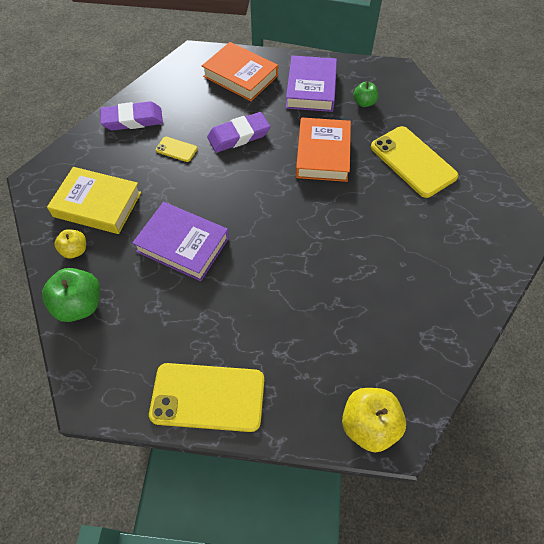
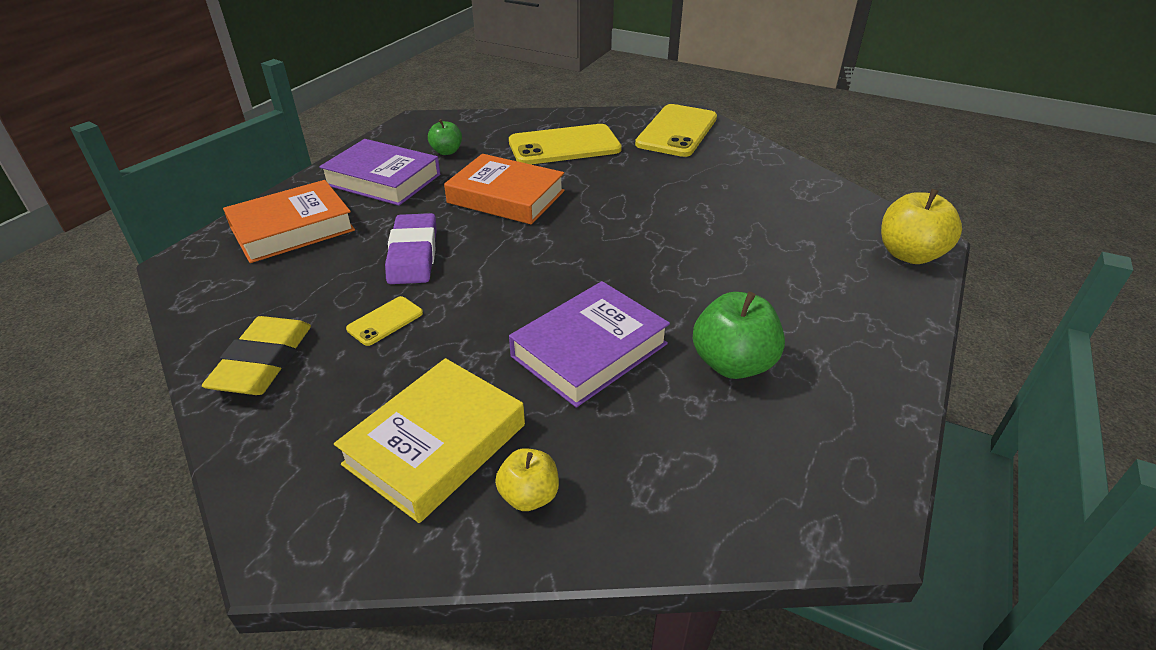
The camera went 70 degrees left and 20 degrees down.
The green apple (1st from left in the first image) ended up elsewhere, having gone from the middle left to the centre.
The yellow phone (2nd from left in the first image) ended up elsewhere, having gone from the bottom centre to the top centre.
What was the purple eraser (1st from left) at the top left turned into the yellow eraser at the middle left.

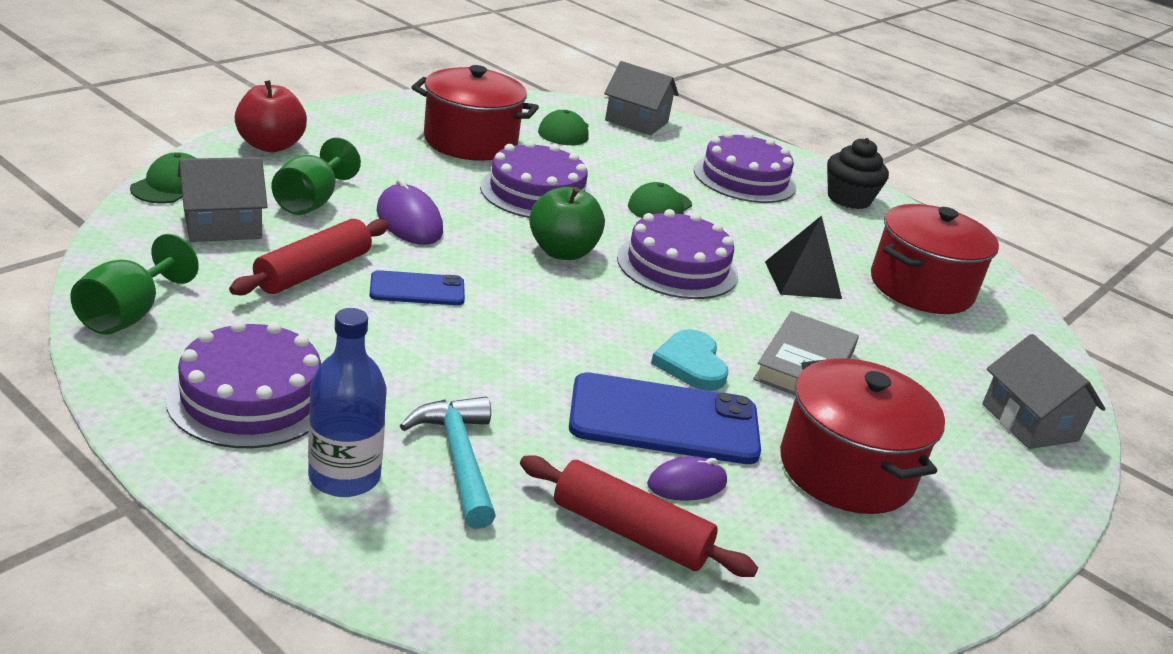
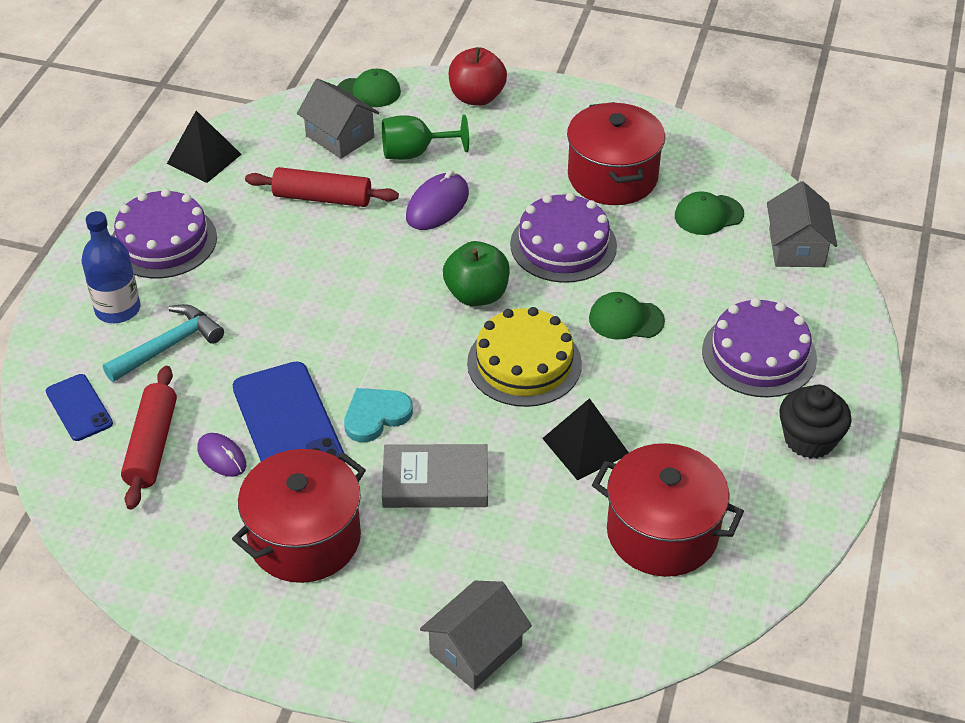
The camera went 70 degrees right and 15 degrees up.
The blue phone (1st from left) ended up elsewhere, having gone from the centre to the middle left.
Where the green goblet (1st from left) stood at the middle left, the black pyramid (1st from left) came to stand at the top left.
What was the purple cake (3rd from left) at the centre turned into the yellow cake at the centre.

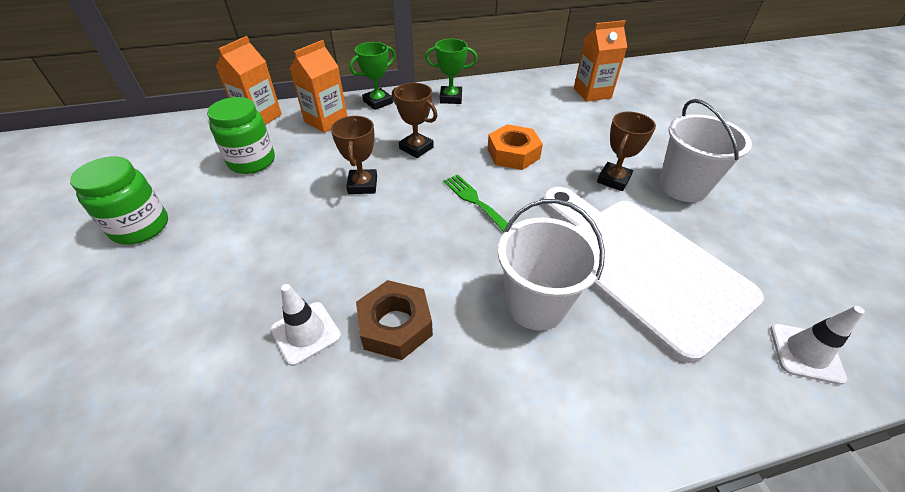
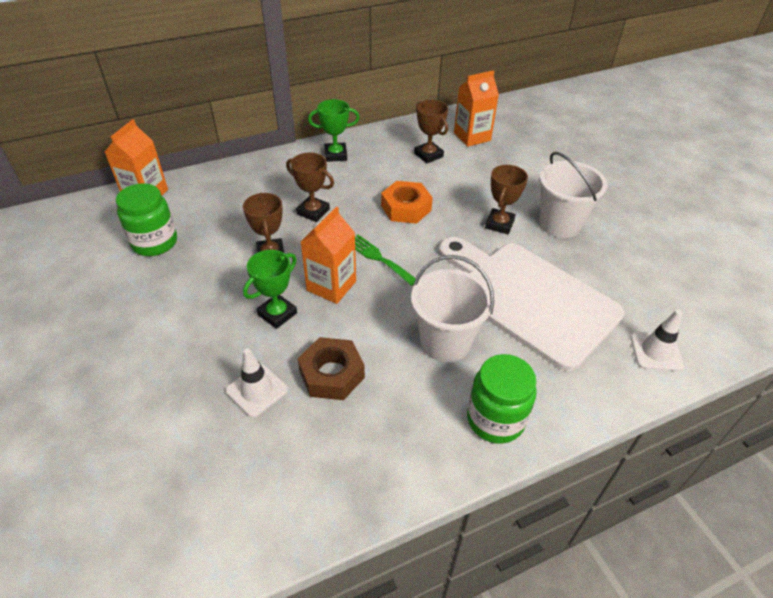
The camera went 10 degrees left and 0 degrees up.
The second view gained the brown trophy (3rd from left) at the top centre.
The green jar (1st from left in the first image) ended up elsewhere, having gone from the middle left to the bottom centre.
The orange carton (2nd from left) ended up elsewhere, having gone from the top centre to the centre.
The green trophy (1st from left) ended up elsewhere, having gone from the top centre to the centre.

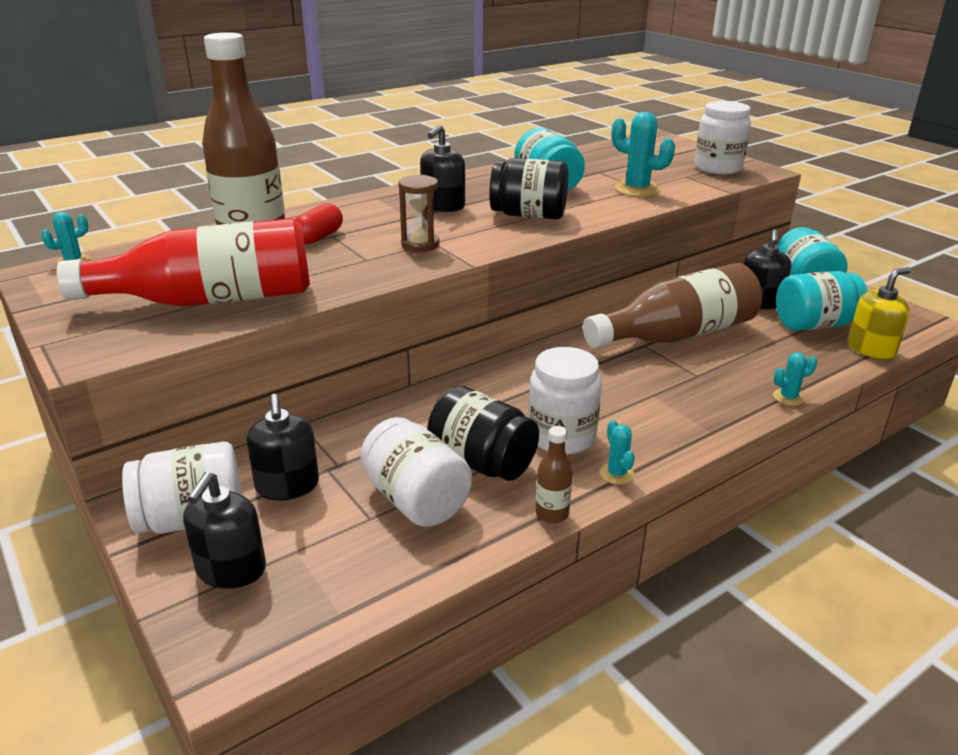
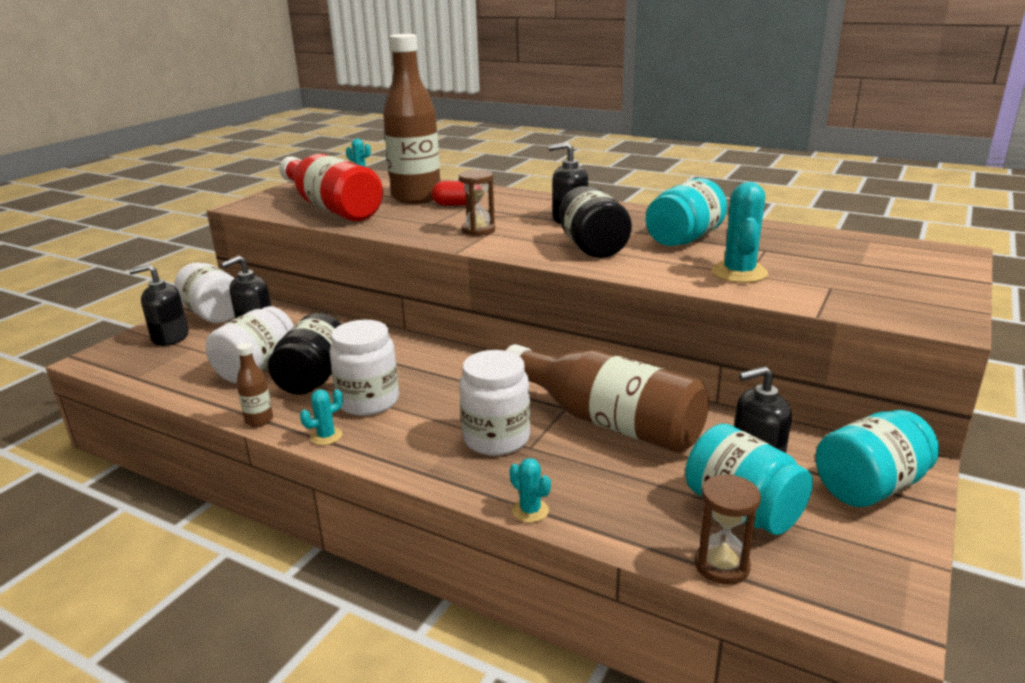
The camera went 65 degrees right and 5 degrees down.
The white jar (4th from left) ended up elsewhere, having gone from the top right to the centre.
Where the yellow soap dispenser stood at the middle right, the brown hourglass (2nd from left) came to stand at the bottom right.

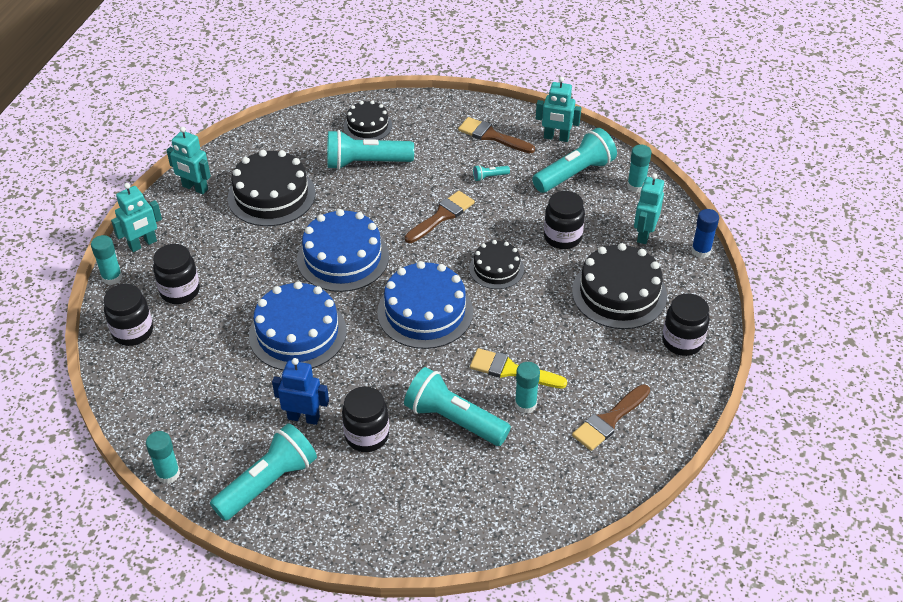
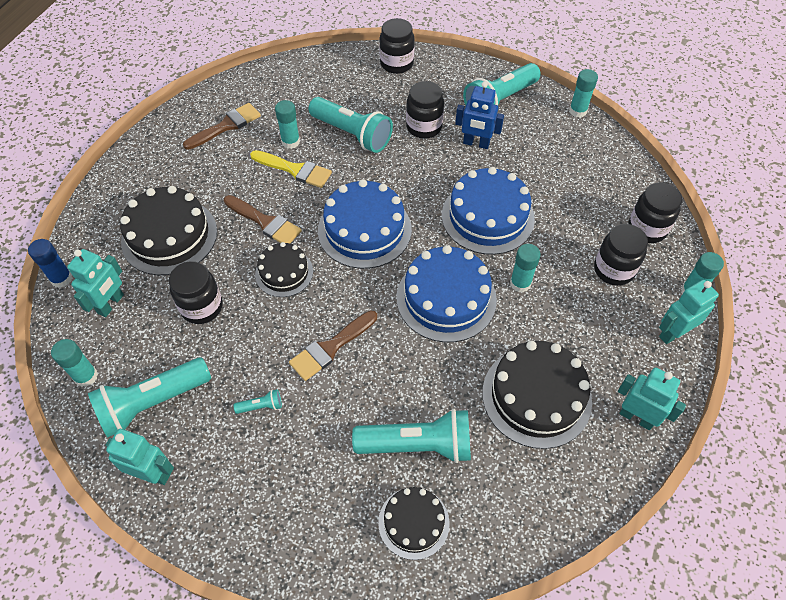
The camera went 175 degrees left and 10 degrees up.
The second view gained the turquoise glue stick (3rd from left) at the middle right.
The brown brush (2nd from left) ended up elsewhere, having gone from the top centre to the centre.
The black jar (5th from left in the first image) ended up elsewhere, having gone from the middle right to the top centre.

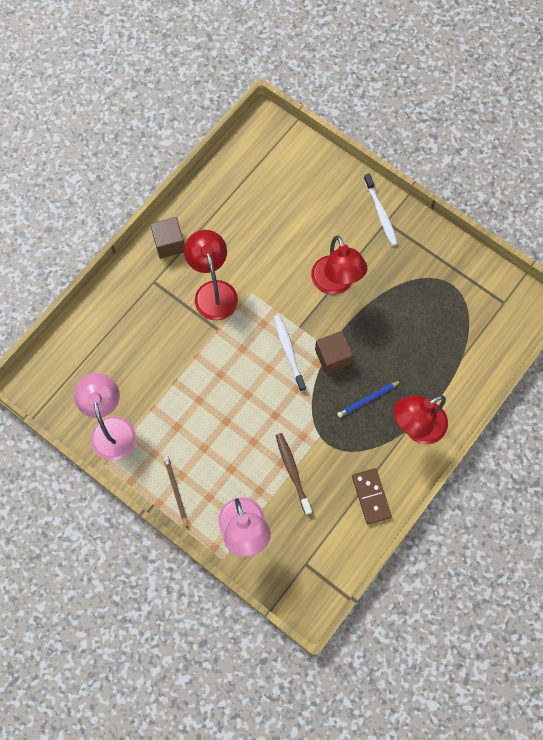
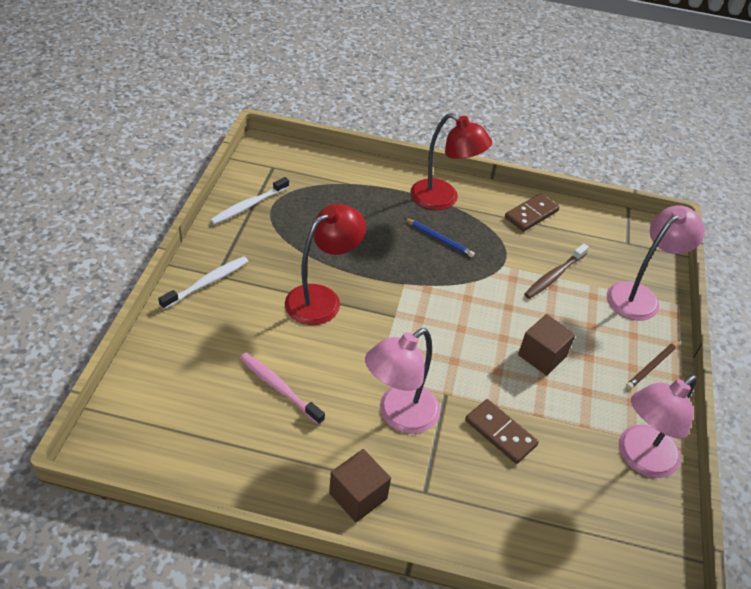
The camera went 120 degrees left and 25 degrees down.
The second view gained the pink toothbrush at the centre.
The second view gained the brown domino (1st from left) at the bottom right.
The white toothbrush (1st from left in the first image) ended up elsewhere, having gone from the centre to the middle left.
The brown cube (2nd from left) ended up elsewhere, having gone from the centre to the middle right.
What was the red lamp (1st from left) at the centre turned into the pink lamp (1st from left) at the centre.

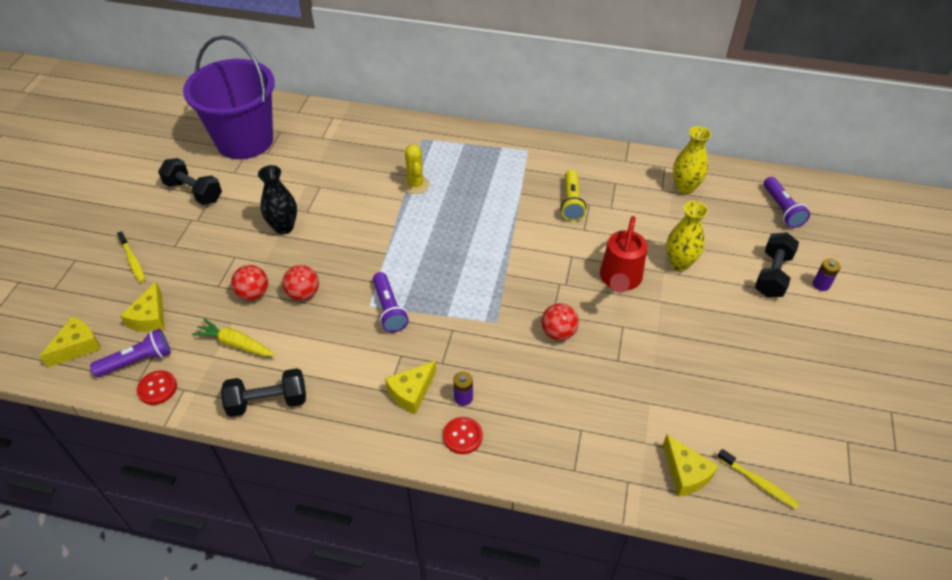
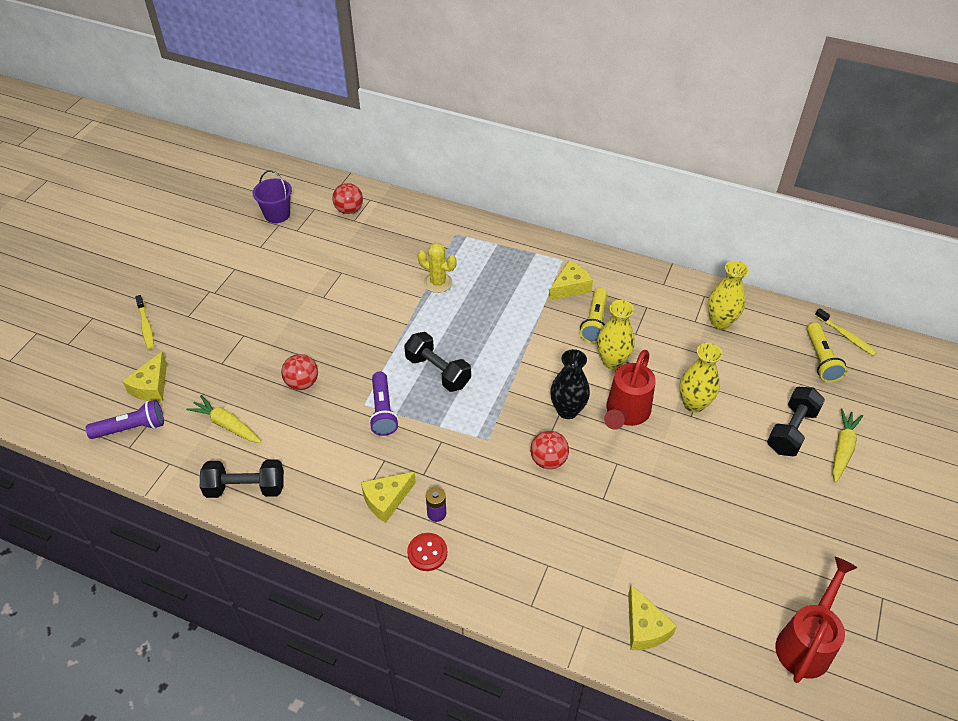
The camera went 10 degrees right and 0 degrees up.
The second view lost the red button (1st from left) at the bottom left.
The second view gained the yellow vase (1st from left) at the centre.
The second view gained the red watering can (2nd from left) at the bottom right.
The yellow cheese (1st from left in the first image) ended up elsewhere, having gone from the middle left to the centre.
The black dumbbell (1st from left in the first image) ended up elsewhere, having gone from the top left to the centre.
The red ball (1st from left in the first image) ended up elsewhere, having gone from the middle left to the top centre.
The black vase ended up elsewhere, having gone from the middle left to the centre.
The yellow toothbrush (2nd from left) ended up elsewhere, having gone from the bottom right to the middle right.
Where the purple battery (2nd from left) stood at the middle right, the yellow carrot (2nd from left) came to stand at the middle right.
What was the purple flashlight (3rd from left) at the middle right turned into the yellow flashlight (2nd from left) at the middle right.
The yellow cactus at the top centre ended up facing another way, 60 degrees counterclockwise from before.
The size of the purple bucket at the top left changed by a factor of 0.44.

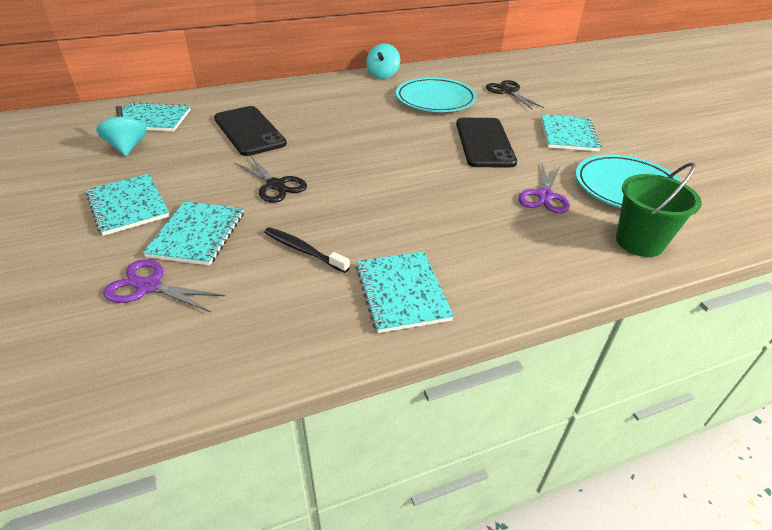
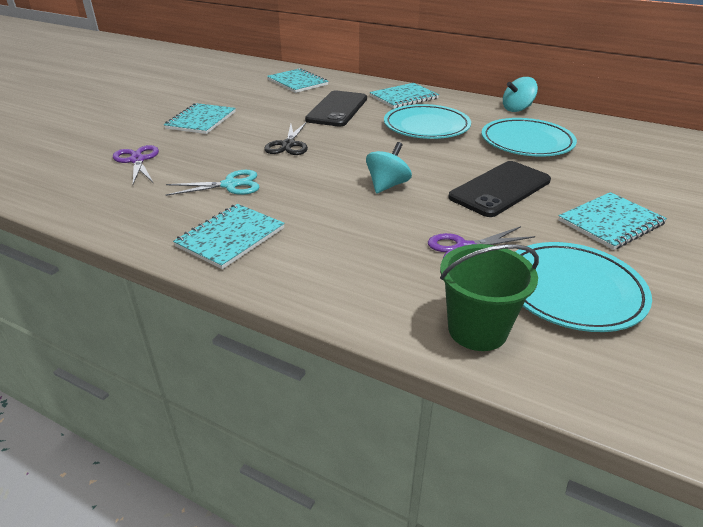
The camera went 50 degrees right and 5 degrees down.
The second view lost the black scissors (2nd from left) at the top right.
The second view gained the turquoise plate (1st from left) at the top centre.
The turquoise spinning top (1st from left) ended up elsewhere, having gone from the top left to the top centre.
The turquoise notebook (3rd from left in the first image) ended up elsewhere, having gone from the middle left to the top centre.
Where the black toothbrush stood at the centre, the turquoise scissors came to stand at the middle left.

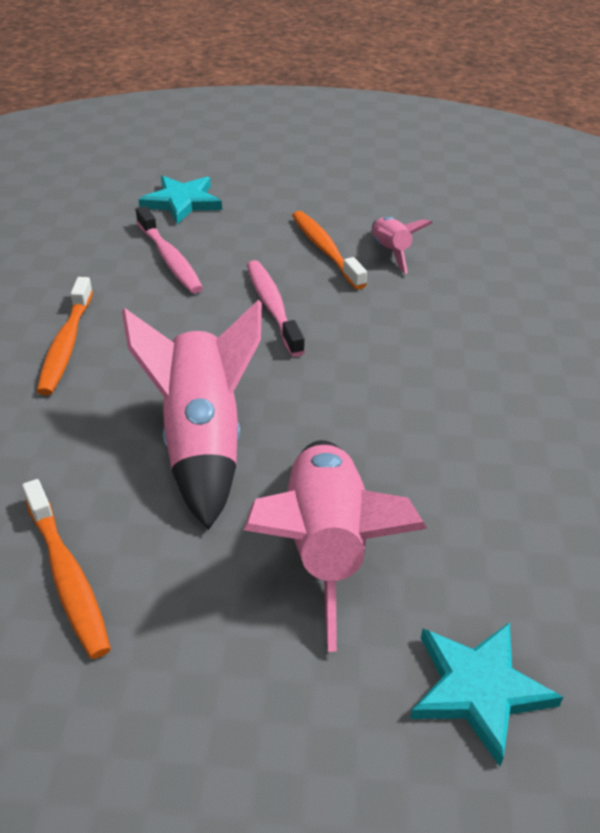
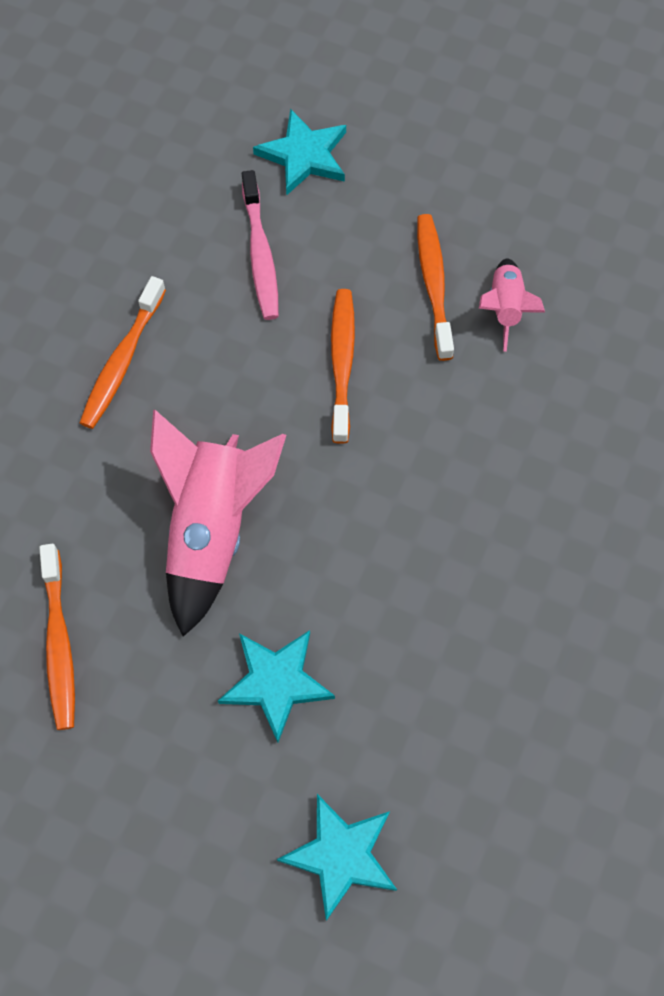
The camera went 20 degrees right and 25 degrees up.
Where the pink rocket (2nd from left) stood at the centre, the turquoise star (1st from left) came to stand at the bottom centre.
What was the pink toothbrush (2nd from left) at the centre turned into the orange toothbrush (3rd from left) at the centre.

